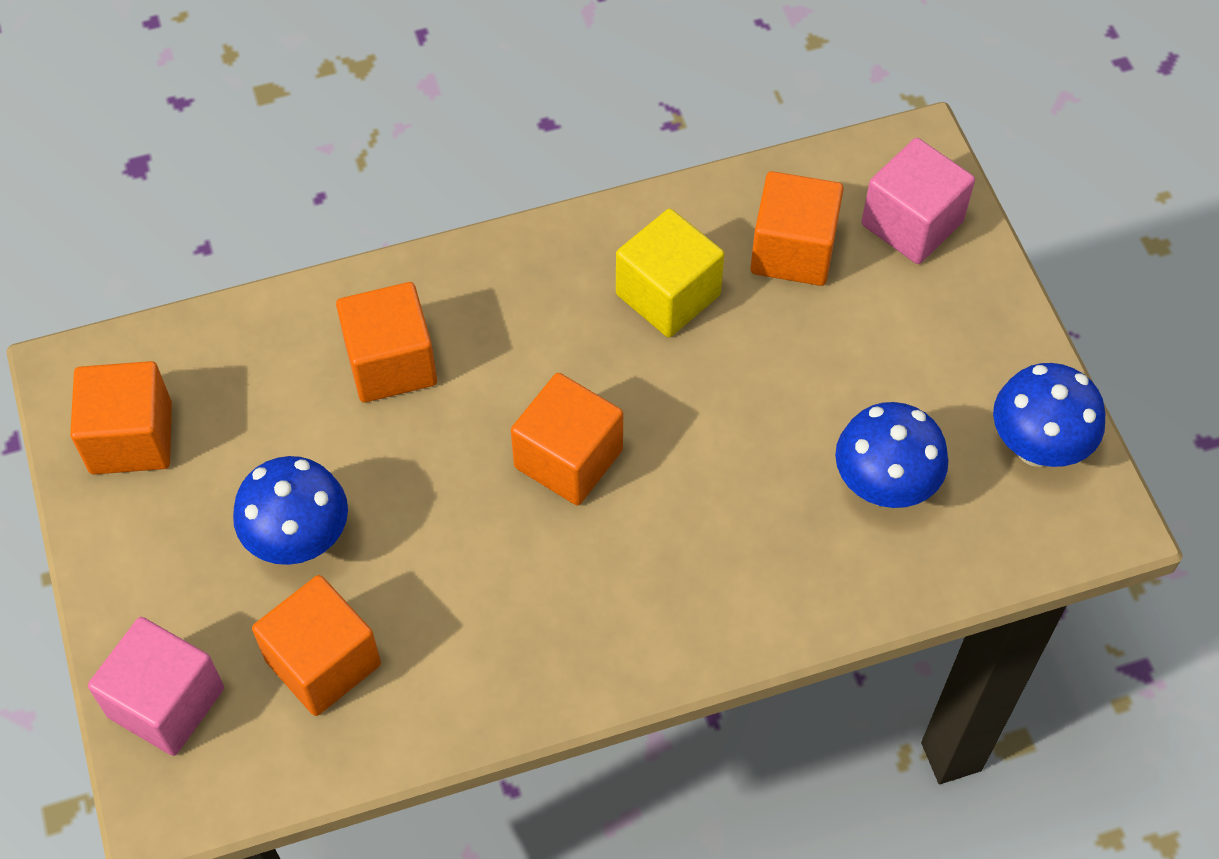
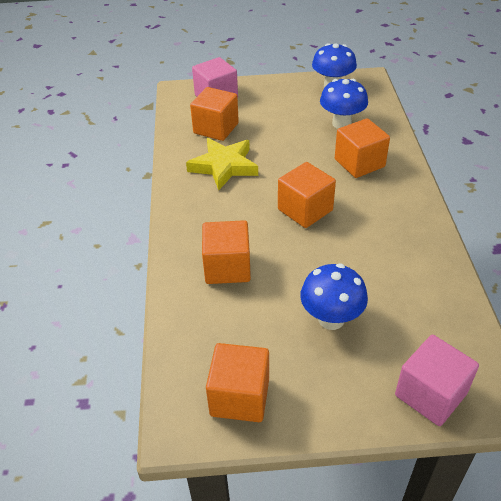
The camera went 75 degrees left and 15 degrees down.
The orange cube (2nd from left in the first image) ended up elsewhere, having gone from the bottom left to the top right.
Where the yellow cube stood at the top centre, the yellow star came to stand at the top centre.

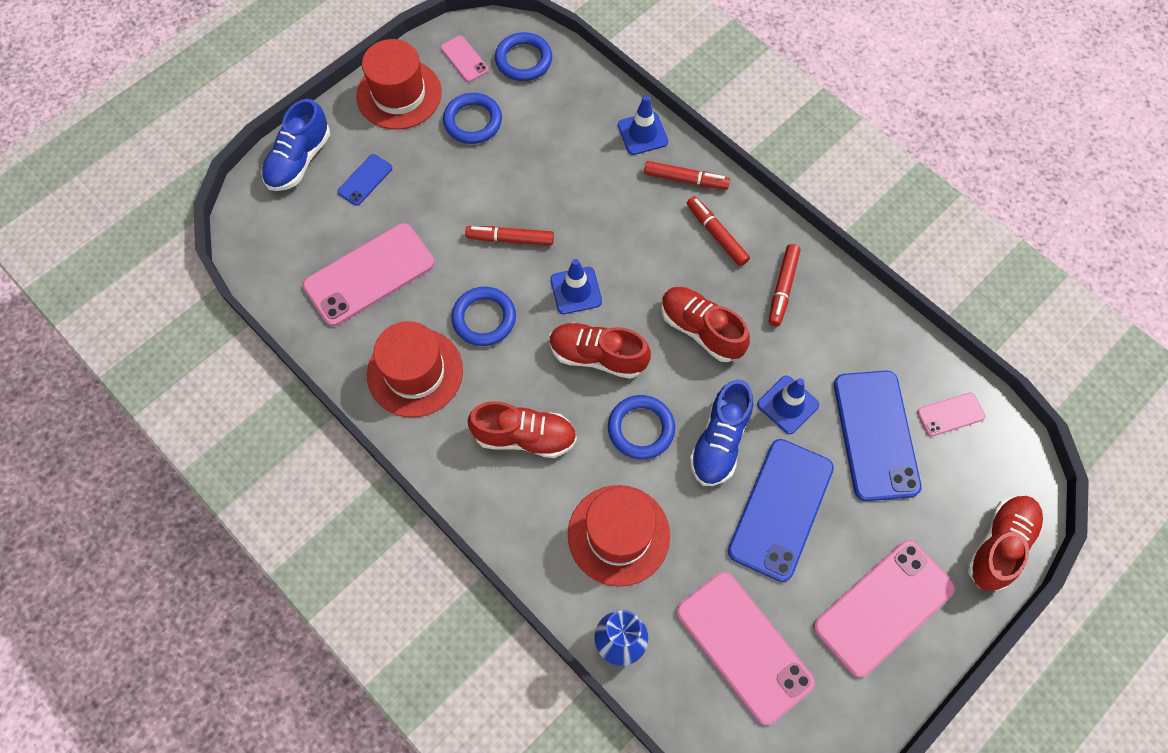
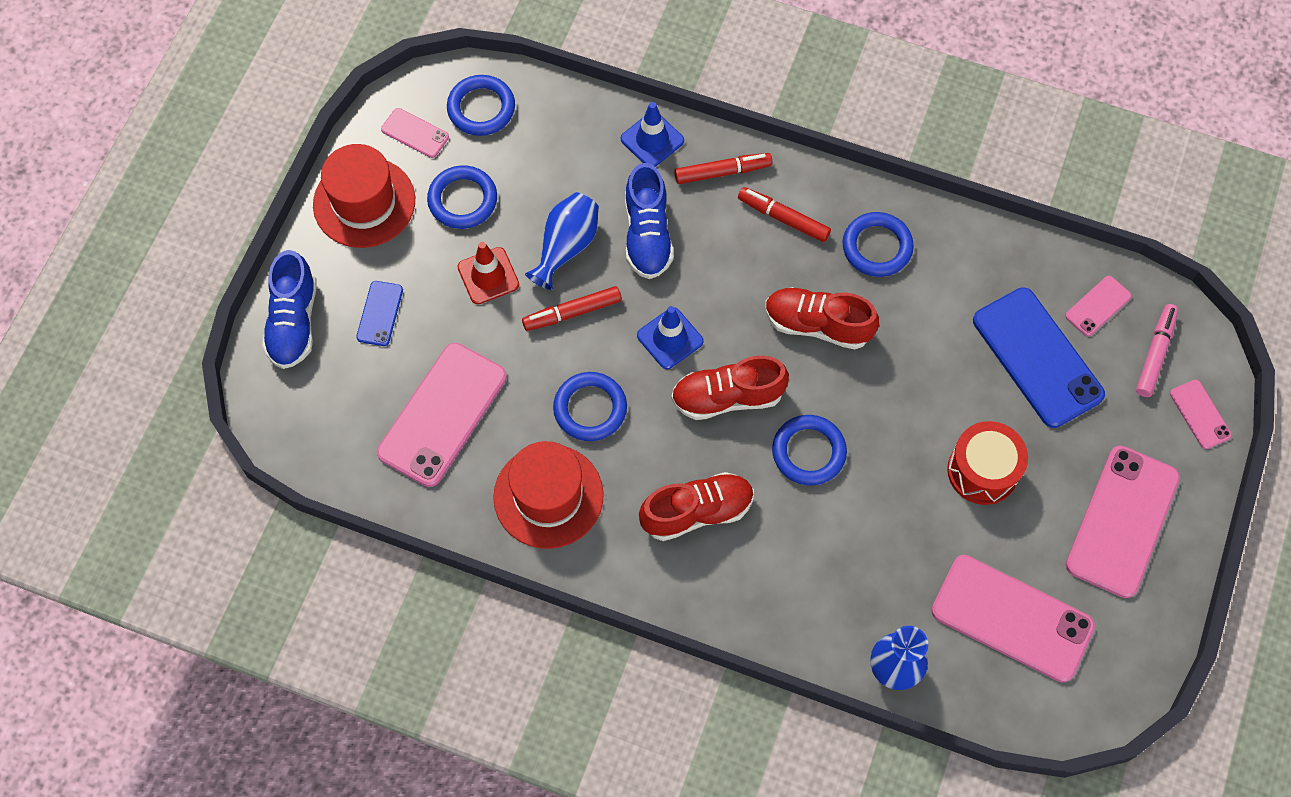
The camera went 25 degrees left and 0 degrees up.
The second view lost the red hat (3rd from left) at the bottom centre.
The second view lost the blue traffic cone (3rd from left) at the middle right.
The second view gained the red traffic cone at the centre.
The second view gained the blue vase (1st from left) at the top centre.
The second view gained the pink marker at the middle right.
The blue shoe (2nd from left) ended up elsewhere, having gone from the centre to the top centre.
Where the blue phone (2nd from left) stood at the bottom right, the red drum came to stand at the middle right.
Where the red marker (4th from left) stood at the middle right, the blue ring (5th from left) came to stand at the top right.
Where the red shoe (4th from left) stood at the bottom right, the pink phone (6th from left) came to stand at the middle right.

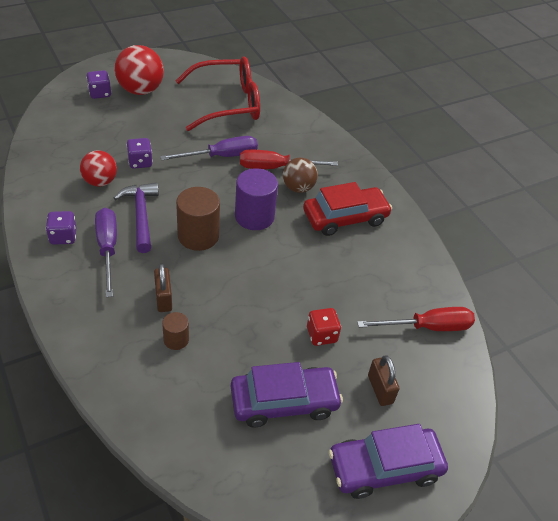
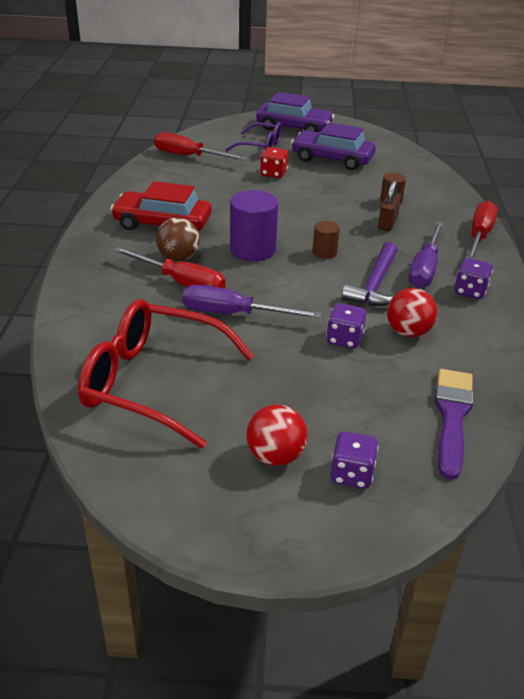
The camera went 145 degrees left and 10 degrees down.
The second view gained the purple brush at the middle right.
The second view gained the red screwdriver (3rd from left) at the top right.
Where the brown padlock (2nd from left) stood at the bottom right, the purple glasses came to stand at the top centre.
The size of the red ball (2nd from left in the first image) at the top left changed by a factor of 0.65.
The size of the brown cylinder (2nd from left in the first image) at the centre changed by a factor of 0.54.

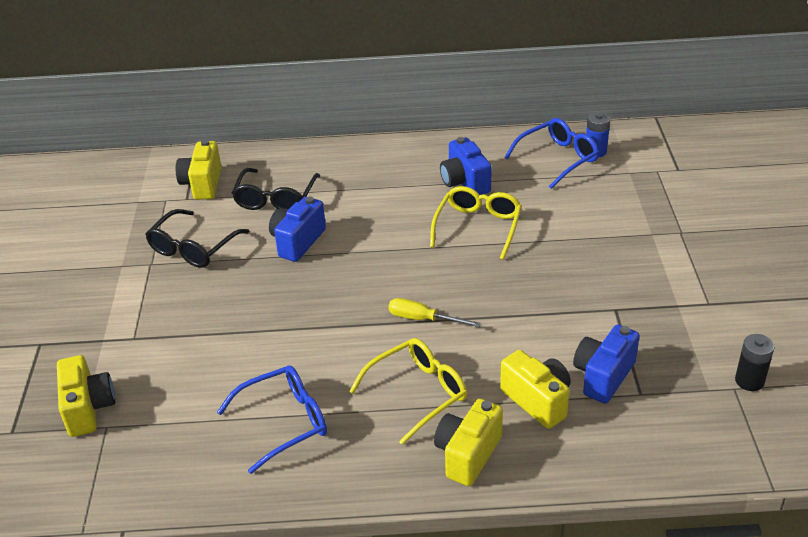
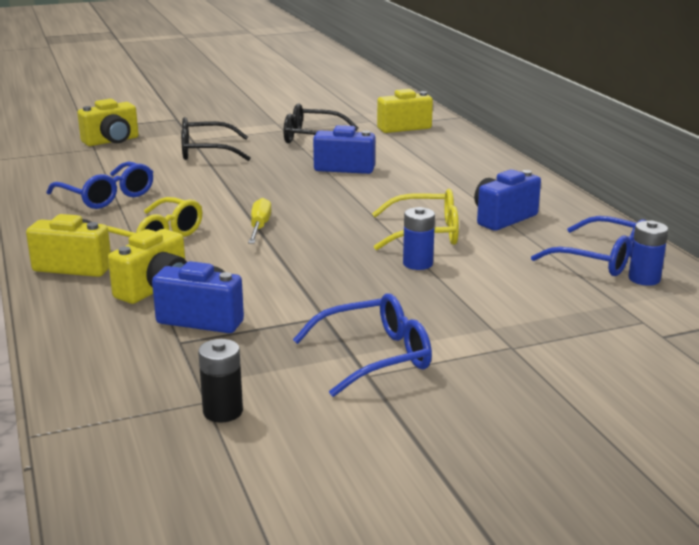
The camera went 70 degrees right and 15 degrees down.
The second view gained the blue glasses (2nd from left) at the centre.
The second view gained the blue battery (1st from left) at the centre.
The black glasses (2nd from left in the first image) ended up elsewhere, having gone from the centre to the top left.

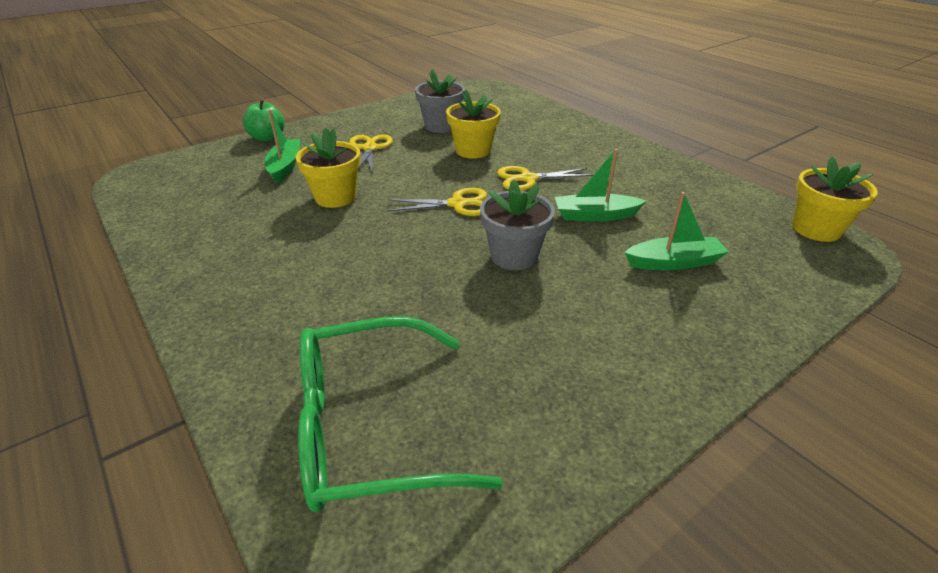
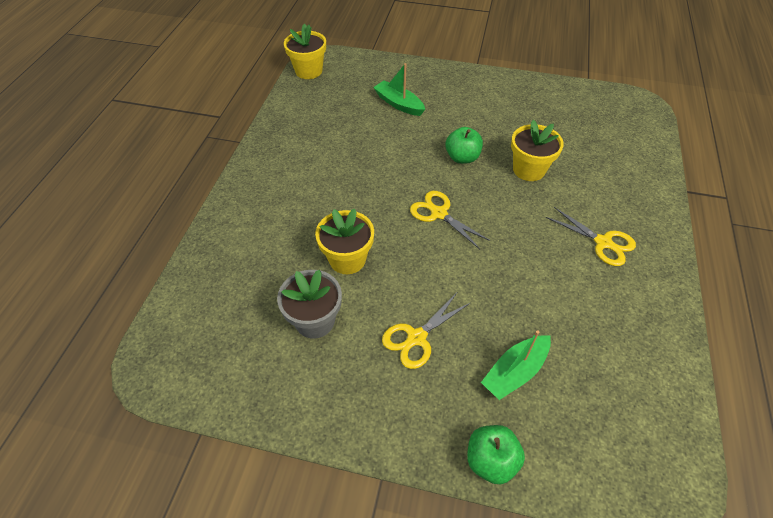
The camera went 130 degrees left and 15 degrees up.
The second view lost the green glasses at the bottom centre.
The second view lost the green boat (2nd from left) at the top centre.
The yellow flower pot (1st from left in the first image) ended up elsewhere, having gone from the top centre to the top right.
The yellow scissors (3rd from left) ended up elsewhere, having gone from the top centre to the middle right.
Where the grey flower pot (2nd from left) stood at the centre, the green apple (1st from left) came to stand at the top centre.

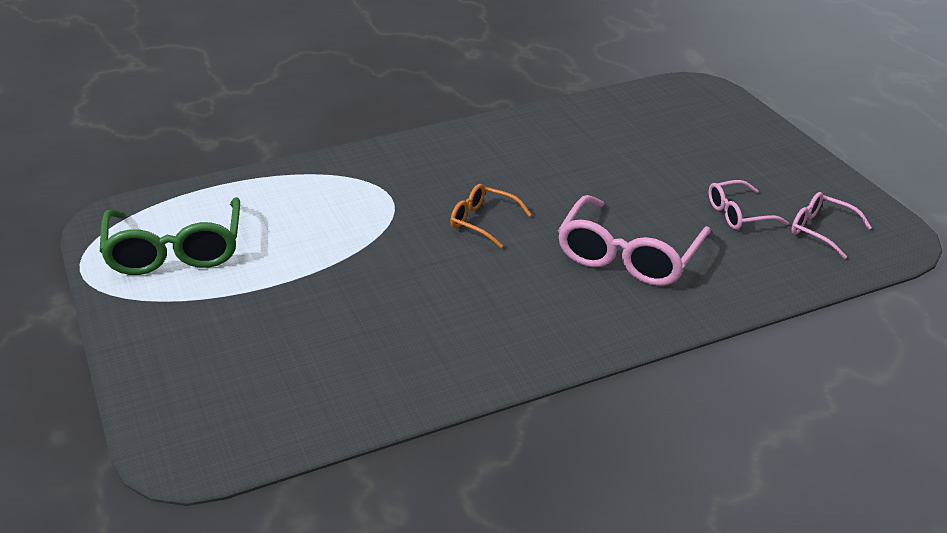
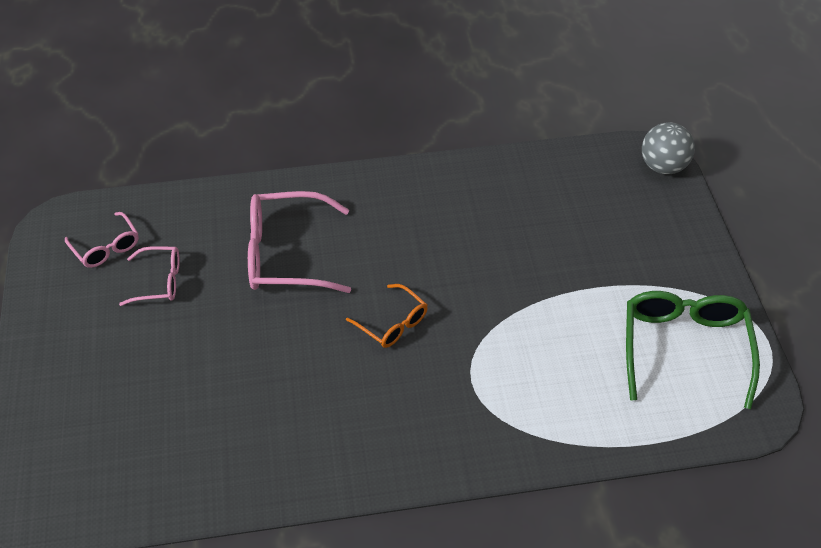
The camera went 165 degrees left and 15 degrees up.
The second view gained the grey ball at the top right.
The pink glasses (1st from left in the first image) at the middle right ended up facing another way, 135 degrees counterclockwise from before.

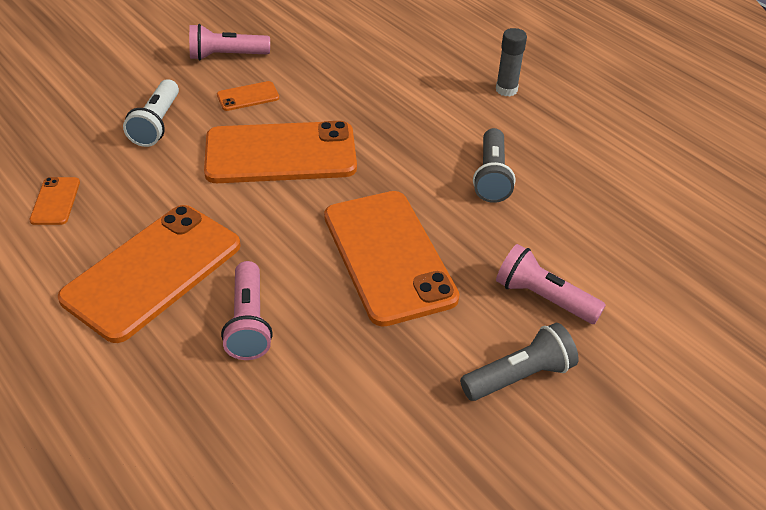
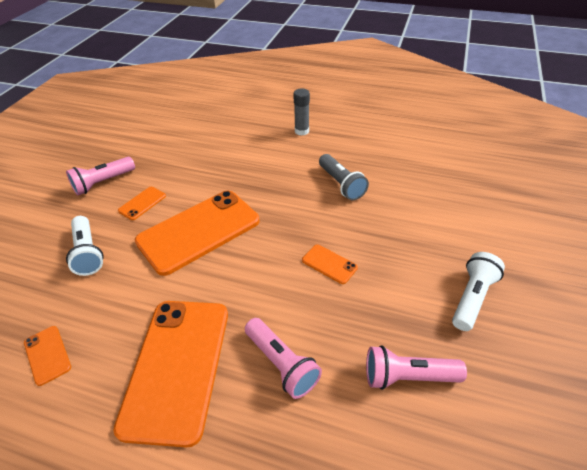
The camera went 30 degrees left and 0 degrees up.
The pink flashlight (3rd from left) ended up elsewhere, having gone from the middle right to the bottom right.
What was the grey flashlight (2nd from left) at the bottom right turned into the white flashlight (2nd from left) at the middle right.
The size of the orange phone (5th from left) at the centre changed by a factor of 0.42.

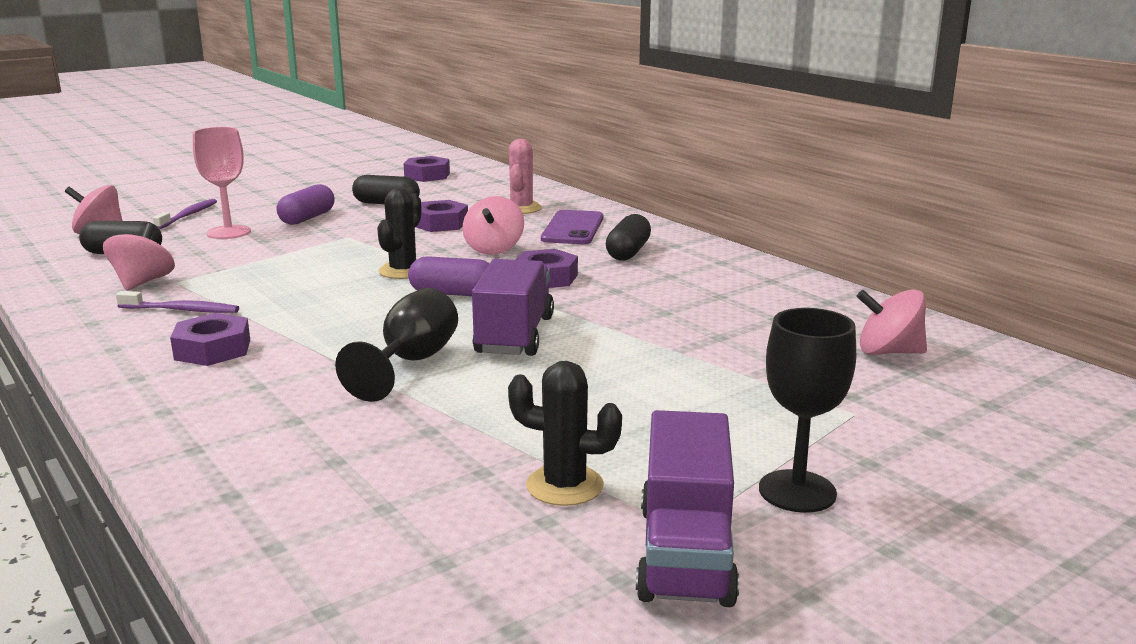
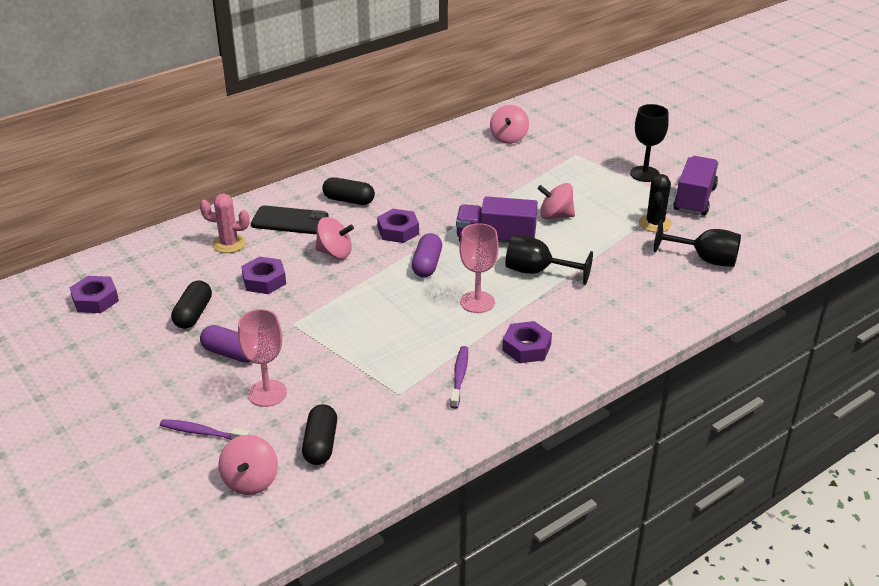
The camera went 90 degrees left and 15 degrees up.
The second view lost the black cactus (1st from left) at the centre.
The second view gained the pink goblet (2nd from left) at the centre.
The second view gained the black goblet (3rd from left) at the middle right.
The pink spinning top (2nd from left in the first image) ended up elsewhere, having gone from the middle left to the centre.
What was the purple phone at the centre turned into the black phone at the middle left.
The purple truck (2nd from left) at the bottom centre ended up facing another way, 75 degrees counterclockwise from before.

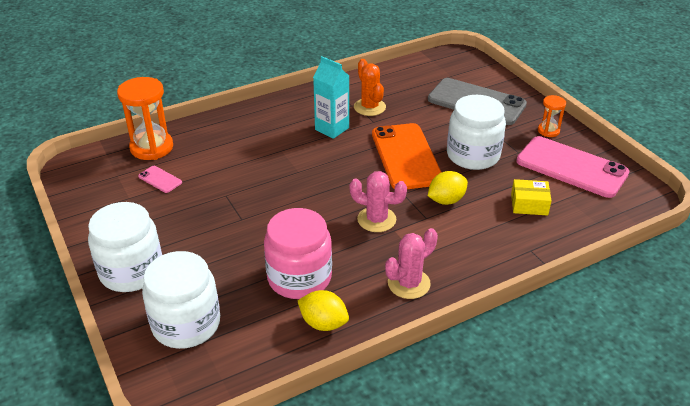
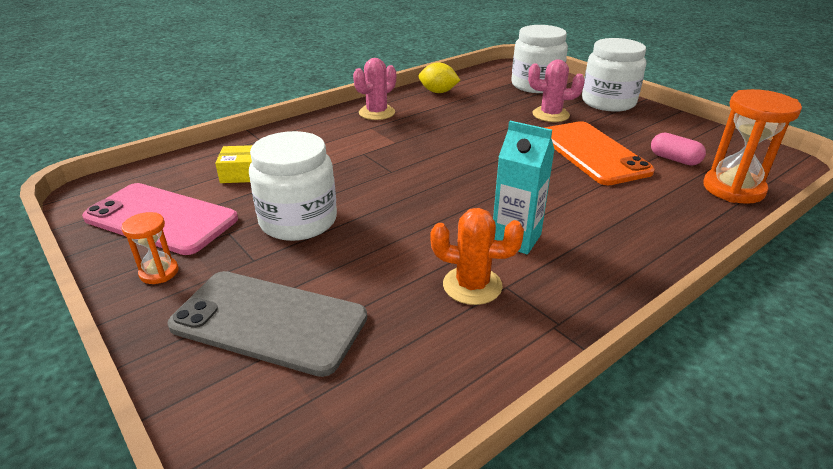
The camera went 170 degrees right and 5 degrees down.
The second view lost the pink jar at the centre.
The second view lost the yellow lemon (2nd from left) at the centre.
The pink cactus (1st from left in the first image) ended up elsewhere, having gone from the centre to the top right.
The orange phone ended up elsewhere, having gone from the centre to the top right.
Where the pink phone (1st from left) stood at the middle left, the pink capsule came to stand at the top right.
The orange cactus at the top centre ended up facing another way, 45 degrees counterclockwise from before.

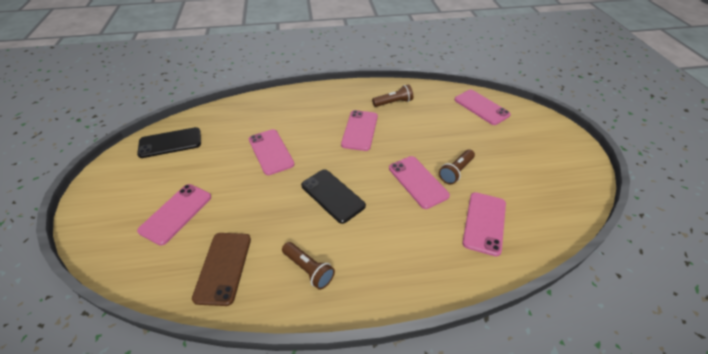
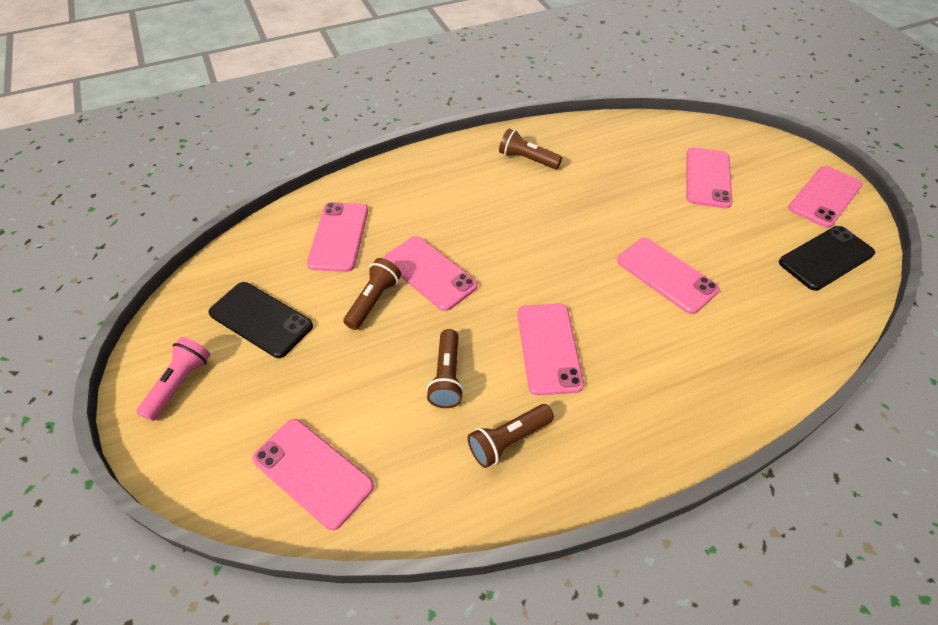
The camera went 165 degrees right and 5 degrees up.
The second view lost the brown phone at the bottom left.
The second view gained the pink flashlight at the middle left.
The second view gained the brown flashlight (2nd from left) at the centre.
The second view gained the pink phone (7th from left) at the top right.
The black phone (2nd from left in the first image) ended up elsewhere, having gone from the centre to the middle left.

